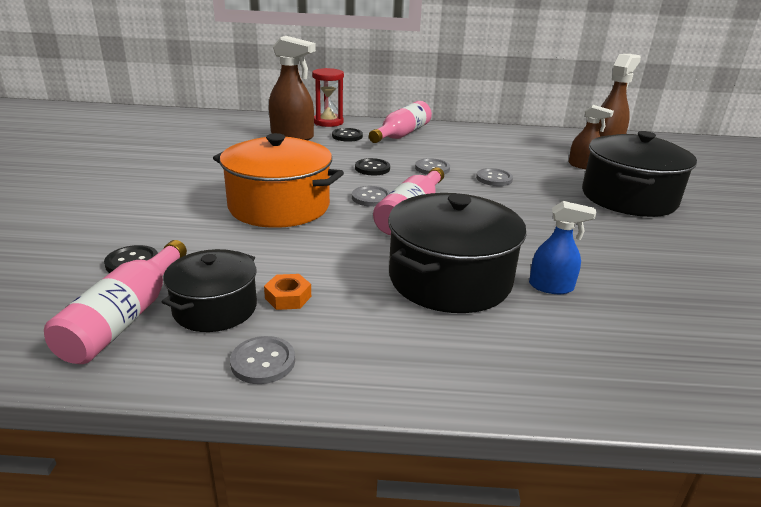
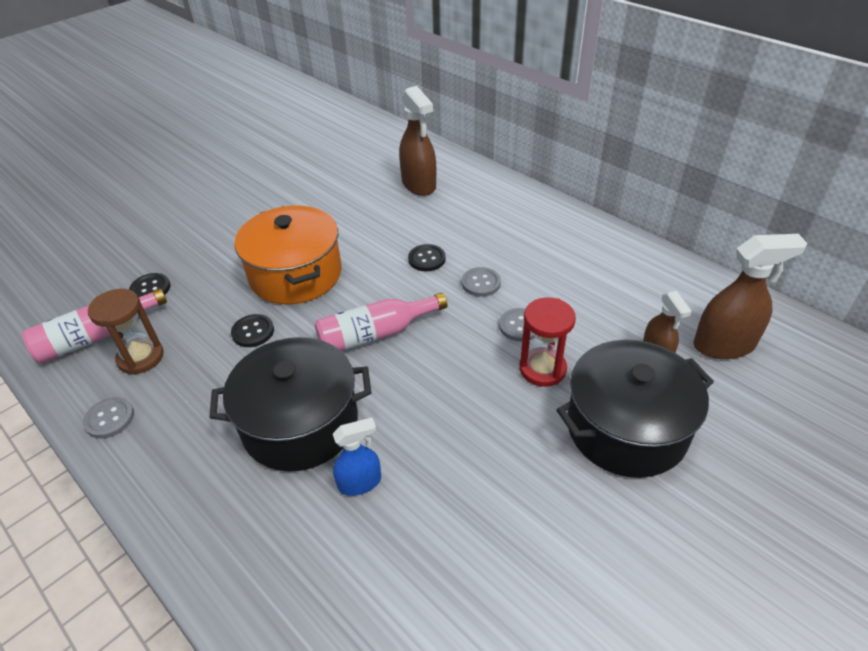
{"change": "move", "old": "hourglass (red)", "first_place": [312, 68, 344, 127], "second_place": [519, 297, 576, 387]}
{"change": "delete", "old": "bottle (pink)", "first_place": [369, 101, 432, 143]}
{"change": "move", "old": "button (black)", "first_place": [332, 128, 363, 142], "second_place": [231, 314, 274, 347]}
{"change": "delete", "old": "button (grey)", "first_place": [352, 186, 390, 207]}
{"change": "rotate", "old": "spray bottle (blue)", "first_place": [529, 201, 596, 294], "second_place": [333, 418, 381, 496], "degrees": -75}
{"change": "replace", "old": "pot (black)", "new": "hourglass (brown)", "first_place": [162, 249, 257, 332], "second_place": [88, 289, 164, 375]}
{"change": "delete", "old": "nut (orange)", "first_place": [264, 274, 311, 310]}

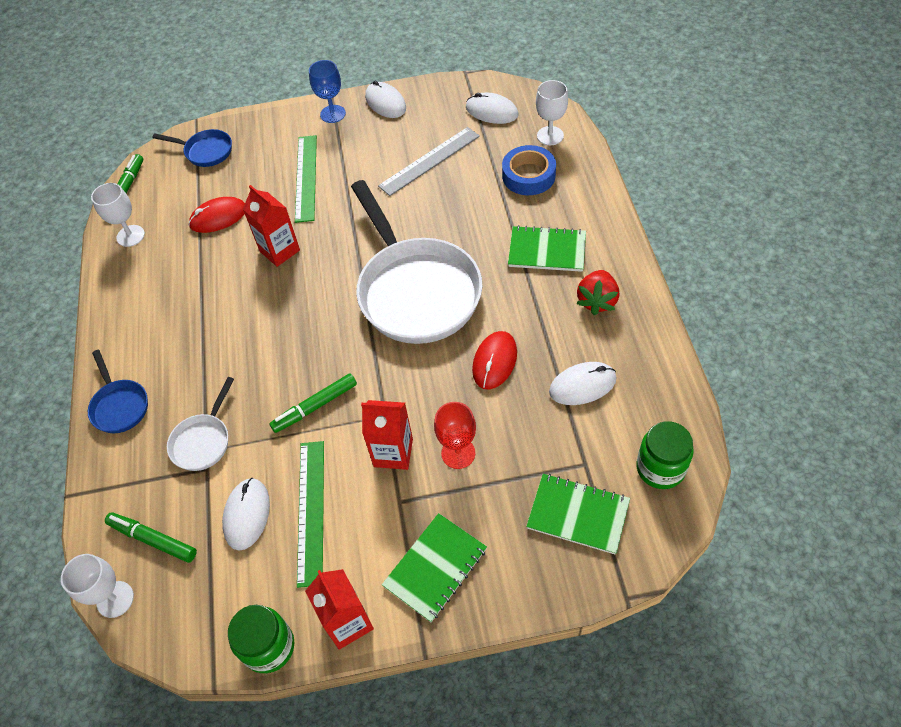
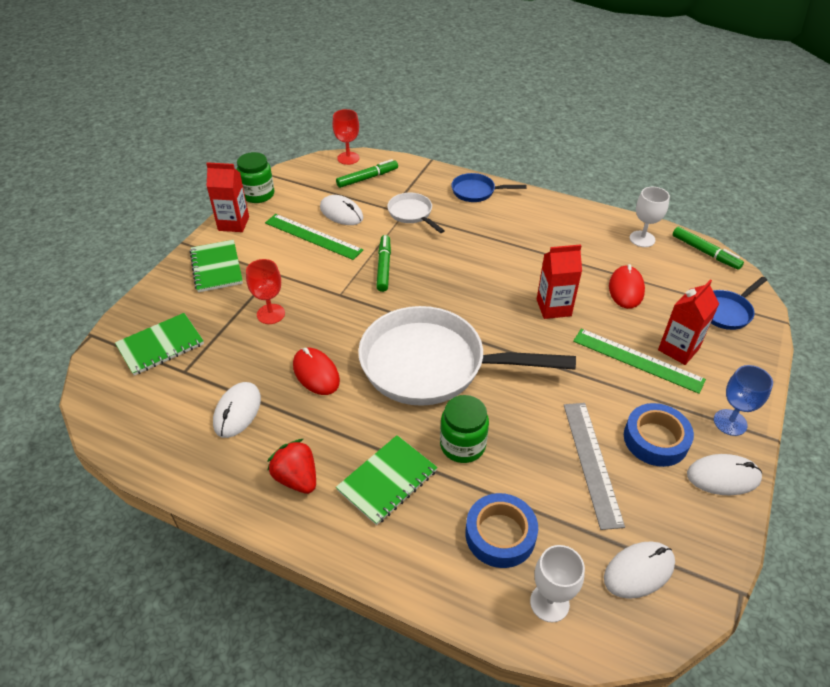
{"change": "move", "old": "carton (red)", "first_place": [361, 400, 413, 470], "second_place": [658, 280, 719, 365]}
{"change": "move", "old": "jar (green)", "first_place": [636, 421, 694, 489], "second_place": [440, 395, 489, 463]}
{"change": "recolor", "old": "goblet (white)", "new": "goblet (red)", "first_place": [61, 554, 134, 618], "second_place": [332, 109, 359, 165]}
{"change": "insert", "new": "tape (blue)", "second_place": [624, 403, 694, 467]}

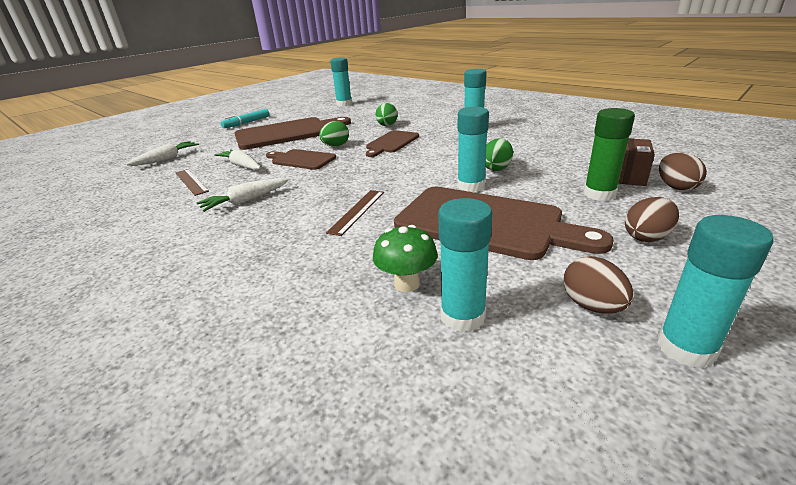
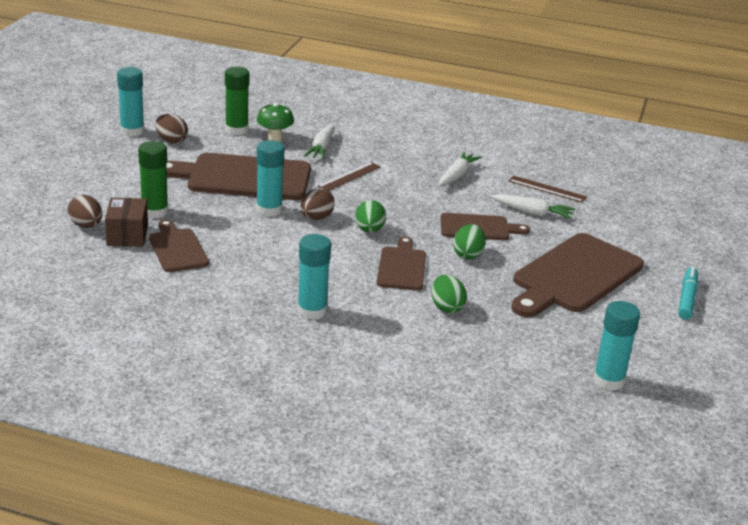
{"change": "move", "old": "egg (green)", "first_place": [485, 139, 513, 171], "second_place": [355, 200, 386, 233]}
{"change": "move", "old": "carrot (white)", "first_place": [126, 141, 199, 166], "second_place": [304, 124, 335, 159]}
{"change": "rotate", "old": "ruler (brown)", "first_place": [326, 190, 384, 236], "second_place": [317, 162, 381, 191], "degrees": 45}
{"change": "move", "old": "egg (brown)", "first_place": [625, 197, 679, 242], "second_place": [301, 188, 335, 220]}
{"change": "recolor", "old": "glue stick (turquoise)", "new": "glue stick (green)", "first_place": [438, 198, 493, 333], "second_place": [225, 67, 249, 135]}
{"change": "insert", "new": "cutting board (brown)", "second_place": [149, 219, 209, 272]}

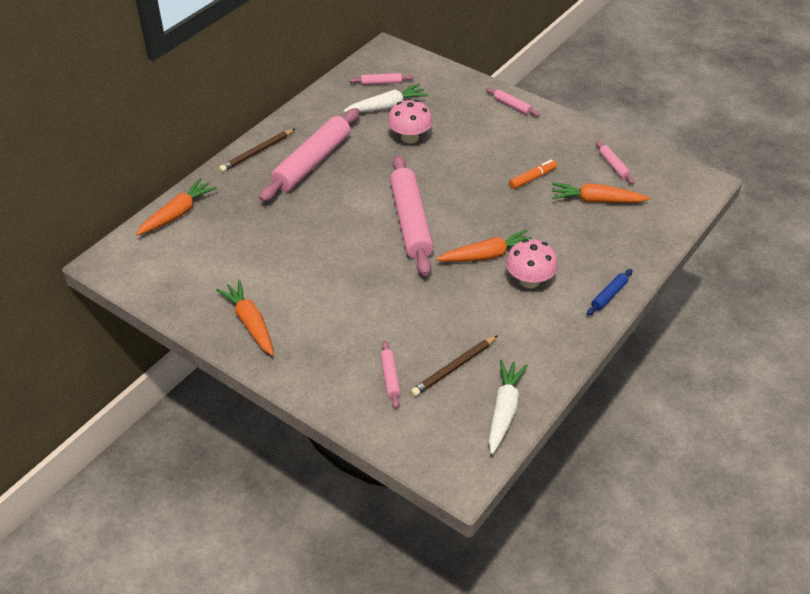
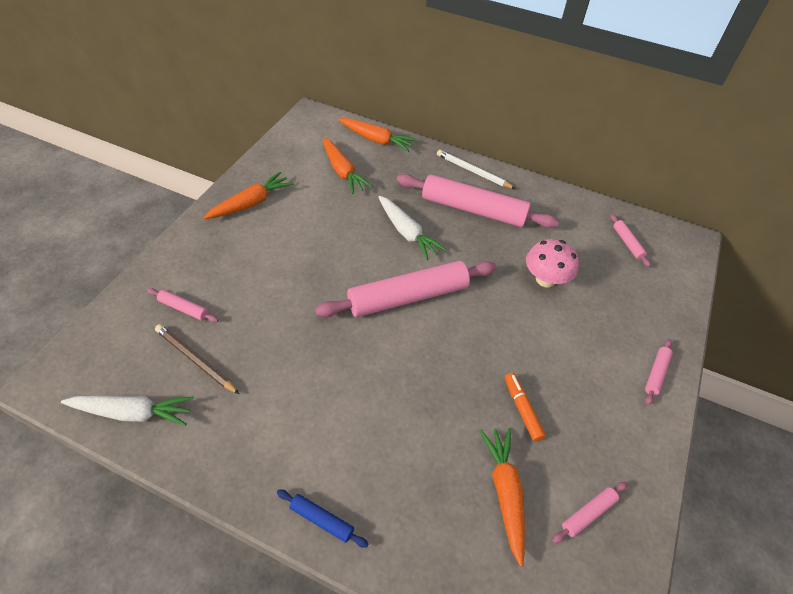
{"change": "move", "old": "carrot (white)", "first_place": [343, 84, 428, 112], "second_place": [378, 196, 446, 260]}
{"change": "recolor", "old": "pencil (brown)", "new": "pencil (white)", "first_place": [219, 129, 295, 172], "second_place": [437, 150, 516, 189]}
{"change": "rotate", "old": "marker (orange)", "first_place": [509, 160, 557, 189], "second_place": [505, 373, 546, 441], "degrees": -150}
{"change": "move", "old": "carrot (orange)", "first_place": [436, 230, 532, 262], "second_place": [323, 138, 373, 194]}
{"change": "delete", "old": "mushroom (pink)", "first_place": [506, 239, 558, 288]}
{"change": "rotate", "old": "rolling pin (pink)", "first_place": [380, 341, 401, 408], "second_place": [148, 288, 219, 322], "degrees": 45}

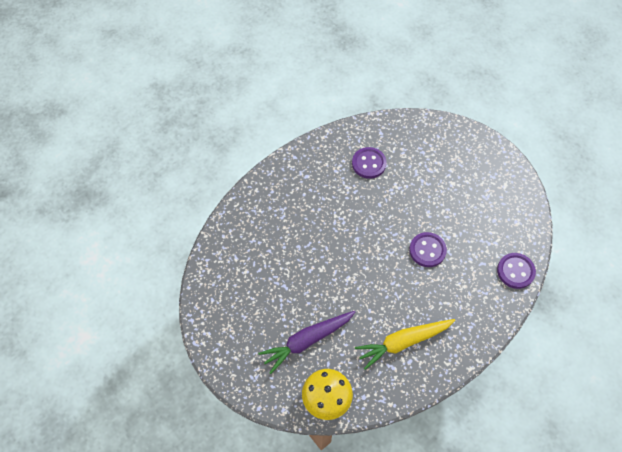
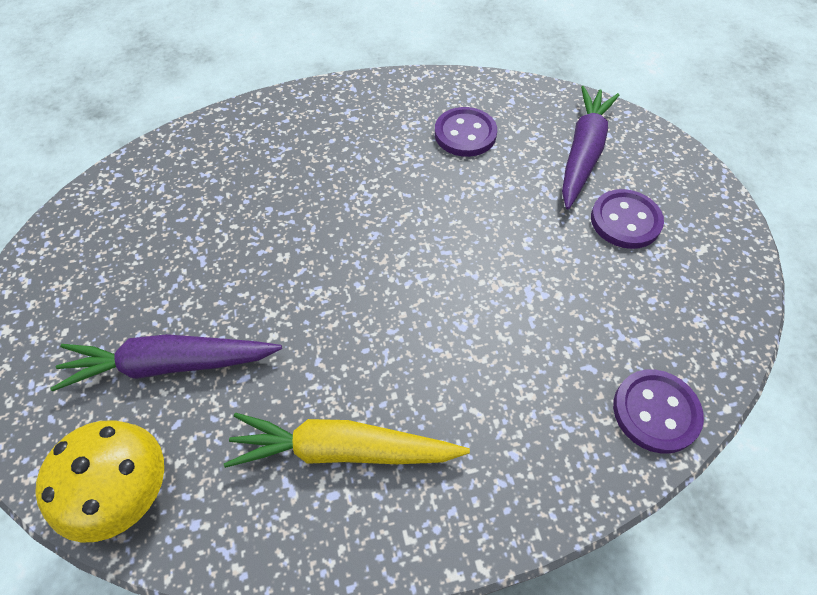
{"change": "move", "old": "button (purple)", "first_place": [409, 232, 447, 267], "second_place": [591, 189, 664, 249]}
{"change": "insert", "new": "carrot (purple)", "second_place": [562, 86, 619, 209]}

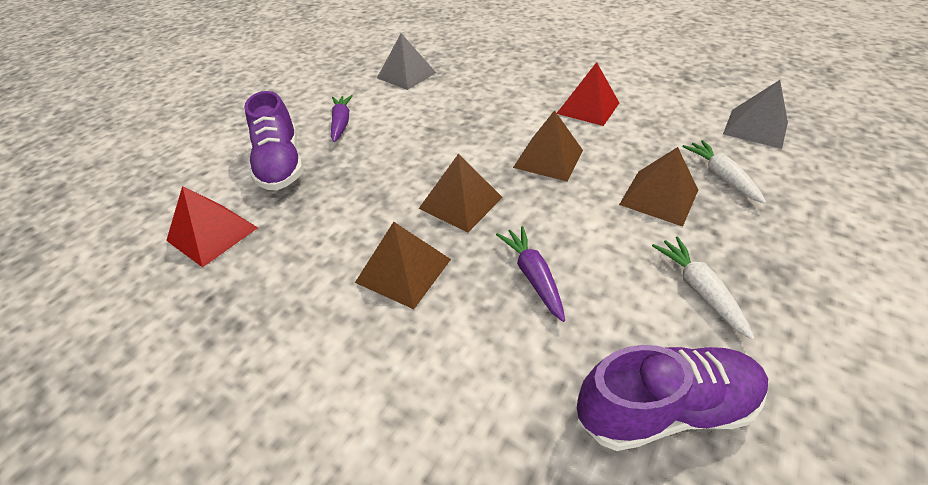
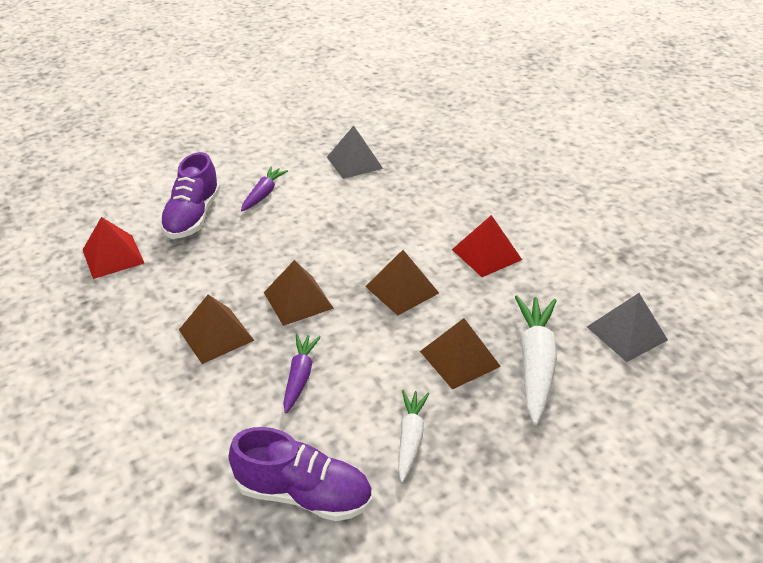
{"change": "resize", "old": "carrot (white)", "first_place": [682, 140, 766, 204], "second_place": [515, 295, 557, 425], "factor": 1.68}

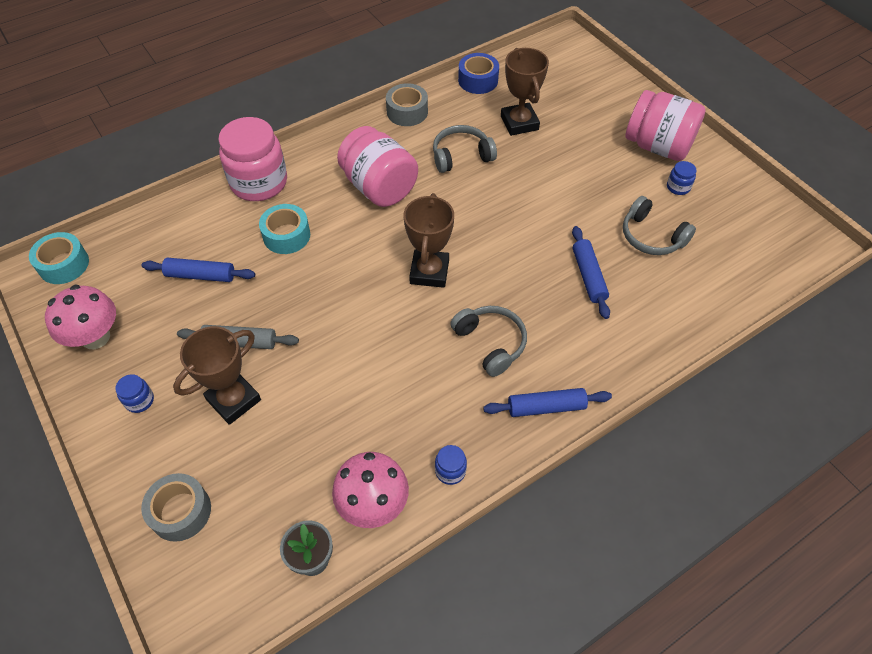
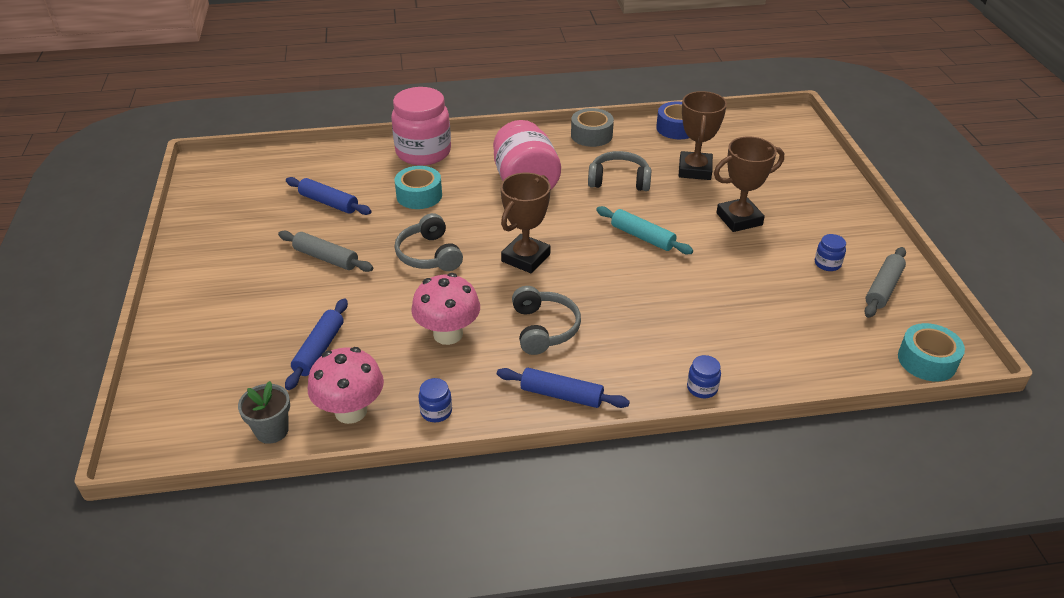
{"change": "delete", "old": "jar (pink)", "first_place": [626, 90, 706, 161]}
{"change": "move", "old": "headphones (grey)", "first_place": [623, 196, 696, 255], "second_place": [394, 213, 463, 271]}
{"change": "move", "old": "rolling pin (blue)", "first_place": [572, 226, 610, 319], "second_place": [285, 298, 348, 390]}
{"change": "move", "old": "tape (turquoise)", "first_place": [29, 232, 89, 284], "second_place": [898, 323, 965, 382]}
{"change": "move", "old": "mushroom (pink)", "first_place": [45, 284, 116, 349], "second_place": [411, 273, 480, 345]}
{"change": "move", "old": "trophy (brown)", "first_place": [173, 326, 261, 425], "second_place": [714, 136, 784, 232]}
{"change": "move", "old": "jar (blue)", "first_place": [115, 374, 154, 413], "second_place": [687, 355, 721, 398]}
{"change": "delete", "old": "tape (grey)", "first_place": [141, 473, 211, 542]}
{"change": "insert", "new": "rolling pin (turquoise)", "second_place": [596, 206, 693, 254]}
{"change": "insert", "new": "rolling pin (grey)", "second_place": [864, 247, 906, 318]}

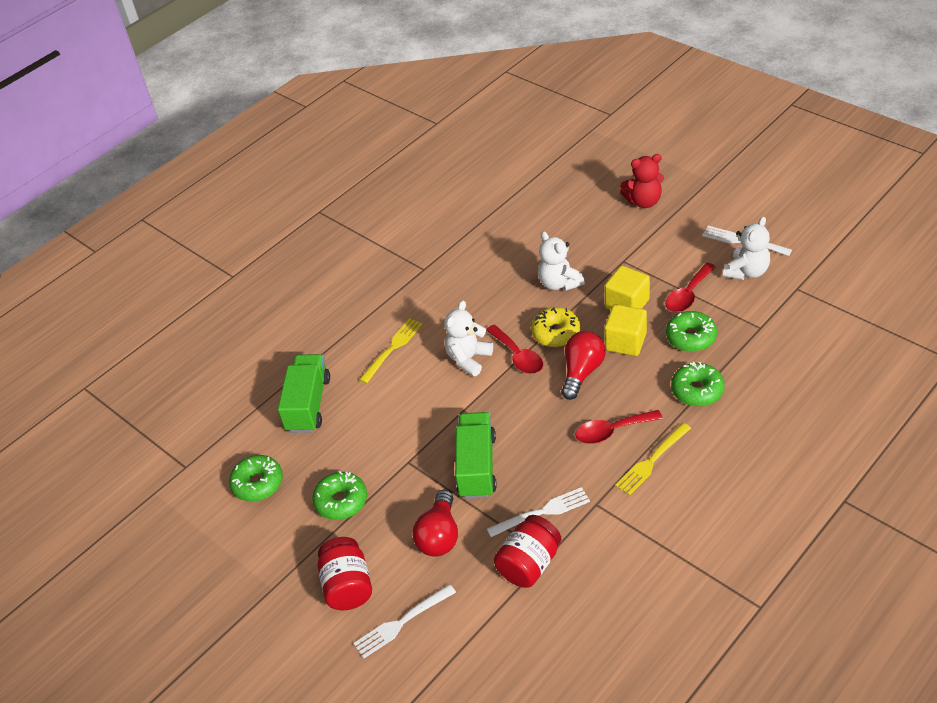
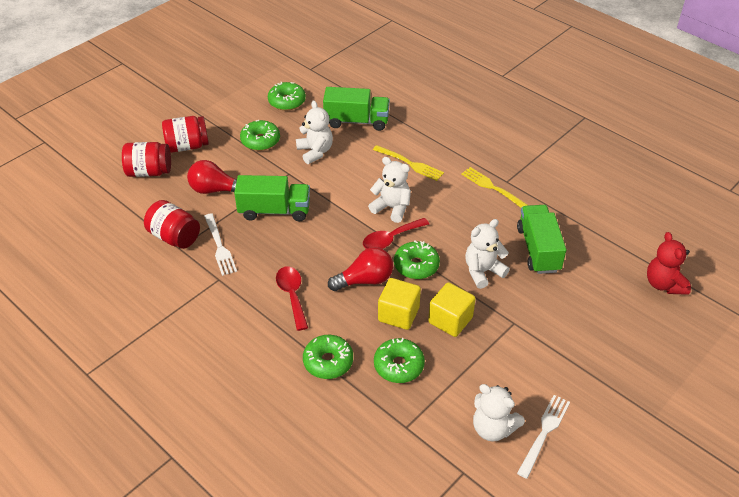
{"change": "move", "old": "teddy bear (red)", "first_place": [620, 154, 664, 208], "second_place": [647, 232, 691, 295]}
{"change": "delete", "old": "spoon (red)", "first_place": [666, 263, 716, 312]}
{"change": "recolor", "old": "donut (yellow)", "new": "donut (green)", "first_place": [531, 307, 581, 347], "second_place": [394, 241, 440, 279]}
{"change": "rotate", "old": "light bulb (red)", "first_place": [561, 331, 605, 400], "second_place": [328, 247, 393, 291], "degrees": -45}
{"change": "move", "old": "fork (yellow)", "first_place": [615, 423, 691, 496], "second_place": [461, 167, 529, 208]}
{"change": "replace", "old": "fork (white)", "new": "jar (red)", "first_place": [353, 584, 456, 658], "second_place": [122, 142, 171, 177]}
{"change": "insert", "new": "teddy bear (white)", "second_place": [296, 100, 333, 164]}
{"change": "insert", "new": "truck (green)", "second_place": [517, 205, 566, 274]}

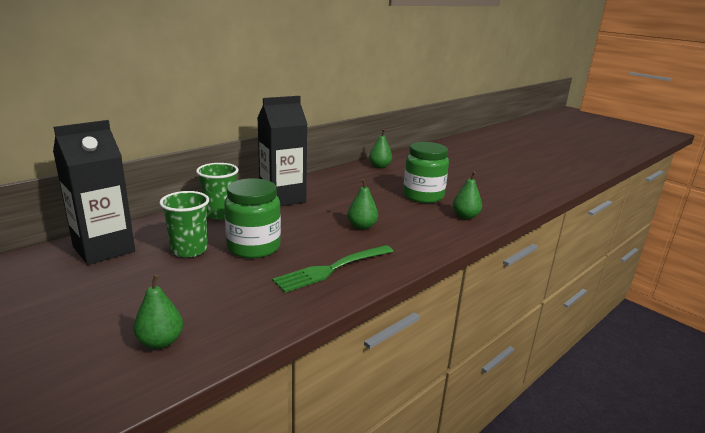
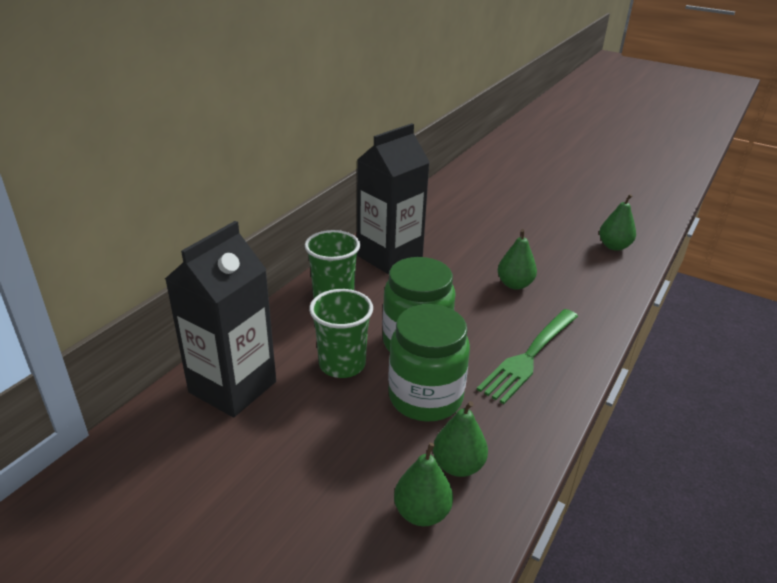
{"change": "move", "old": "pear (green)", "first_place": [369, 129, 392, 168], "second_place": [433, 401, 488, 477]}
{"change": "move", "old": "jar (green)", "first_place": [403, 142, 449, 203], "second_place": [388, 304, 470, 422]}

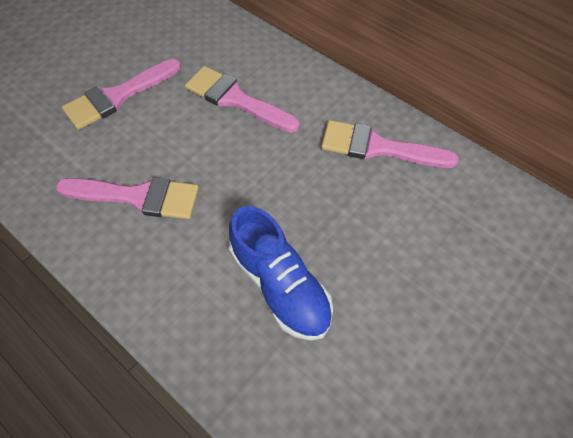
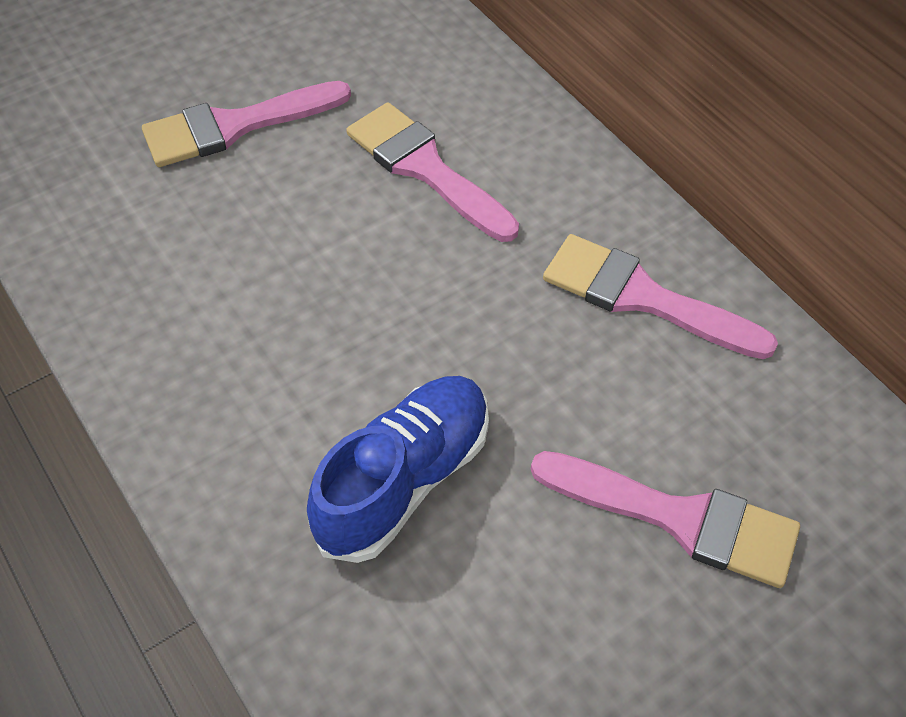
{"change": "move", "old": "brush (pink)", "first_place": [56, 177, 199, 219], "second_place": [531, 451, 800, 588]}
{"change": "rotate", "old": "shoe (blue)", "first_place": [229, 206, 333, 340], "second_place": [307, 376, 489, 563], "degrees": -120}

